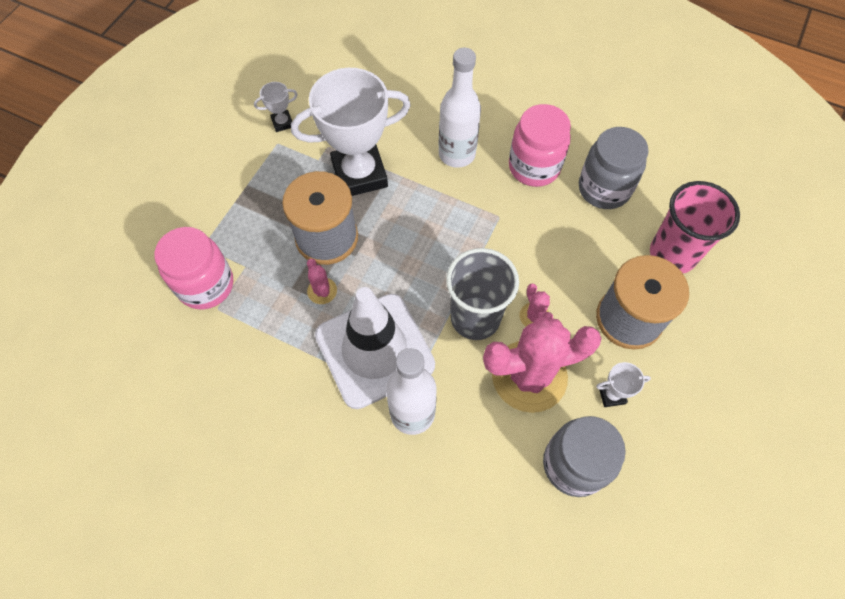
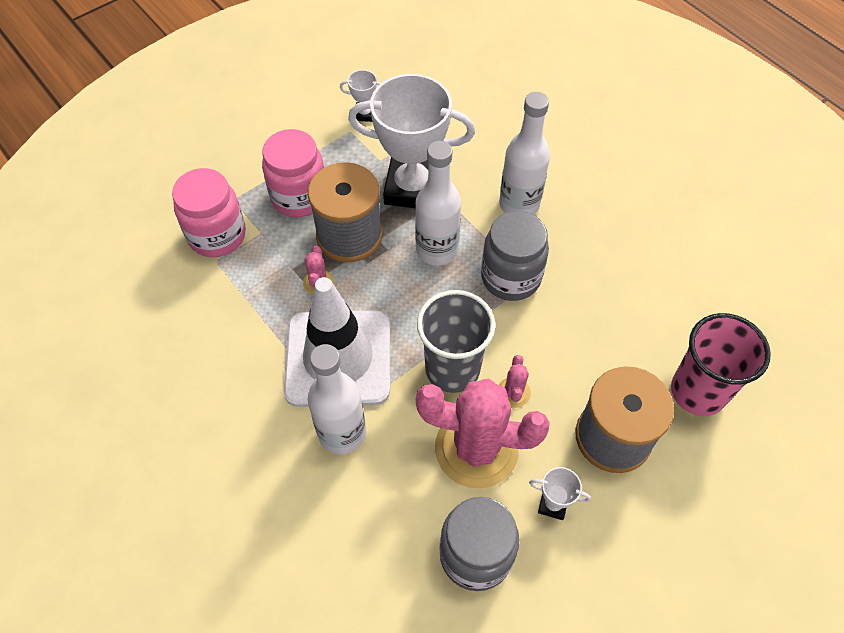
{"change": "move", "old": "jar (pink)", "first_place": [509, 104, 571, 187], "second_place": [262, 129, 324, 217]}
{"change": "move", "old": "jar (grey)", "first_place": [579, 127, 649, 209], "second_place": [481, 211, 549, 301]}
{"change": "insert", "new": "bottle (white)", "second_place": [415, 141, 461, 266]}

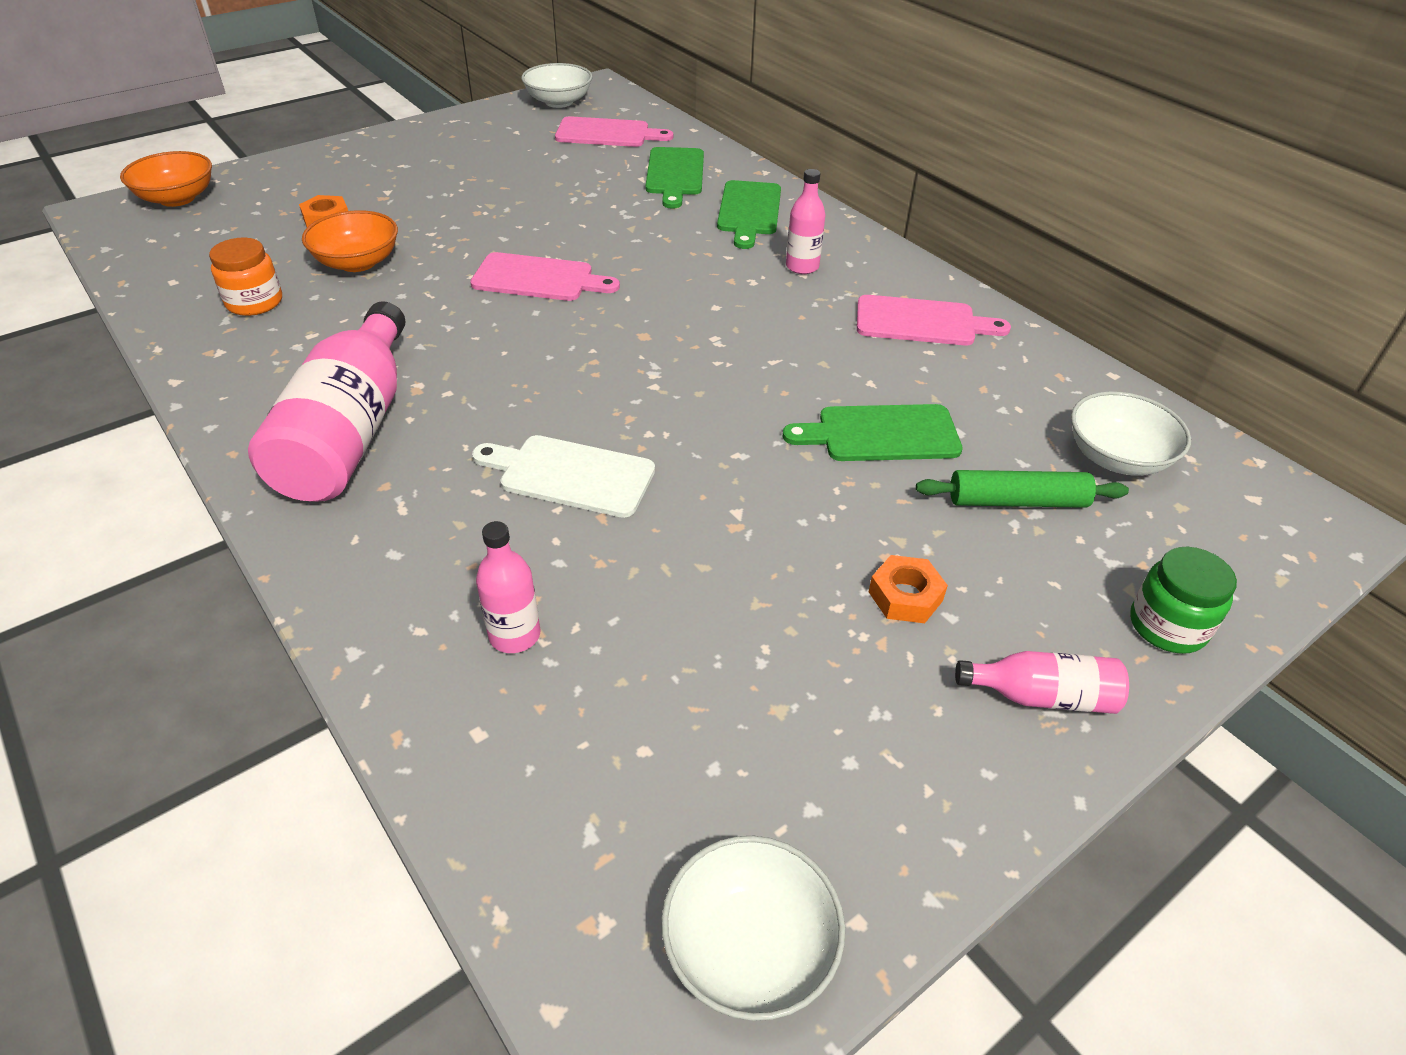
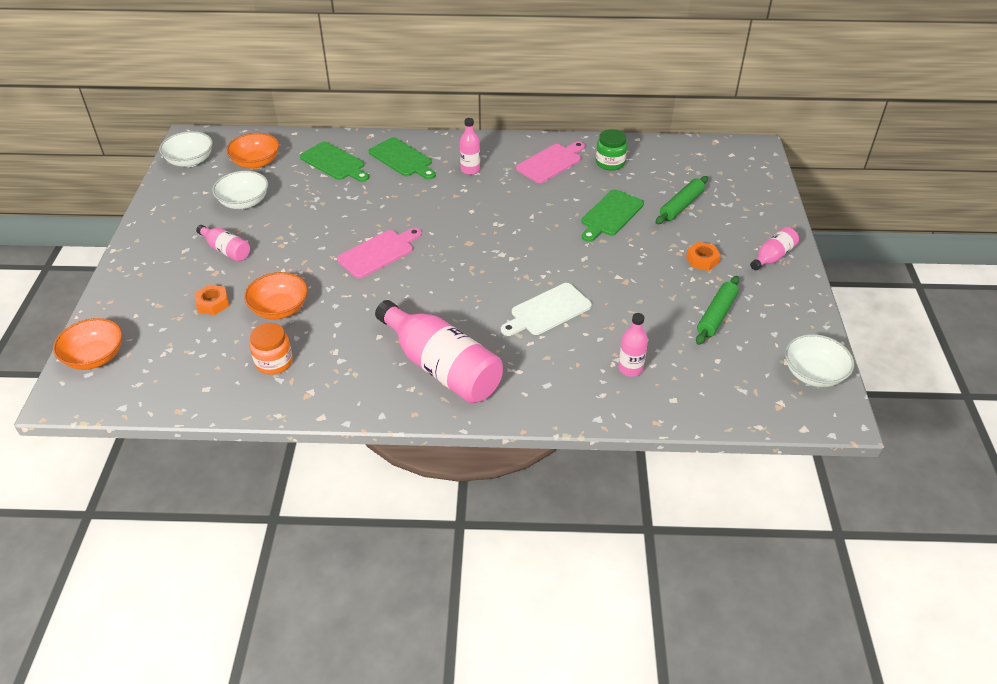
{"change": "replace", "old": "cutting board (pink)", "new": "bowl (orange)", "first_place": [555, 116, 673, 147], "second_place": [226, 133, 279, 169]}
{"change": "move", "old": "bowl (white)", "first_place": [1071, 391, 1191, 476], "second_place": [212, 171, 268, 209]}
{"change": "move", "old": "jar (green)", "first_place": [1130, 547, 1237, 654], "second_place": [596, 129, 627, 171]}
{"change": "insert", "new": "bottle (pink)", "second_place": [196, 225, 250, 261]}
{"change": "insert", "new": "rolling pin (green)", "second_place": [696, 276, 739, 345]}

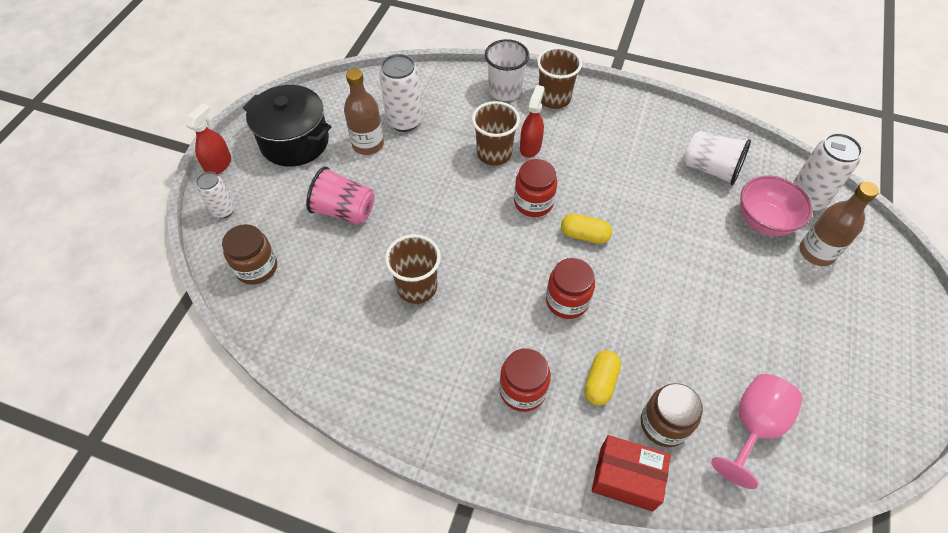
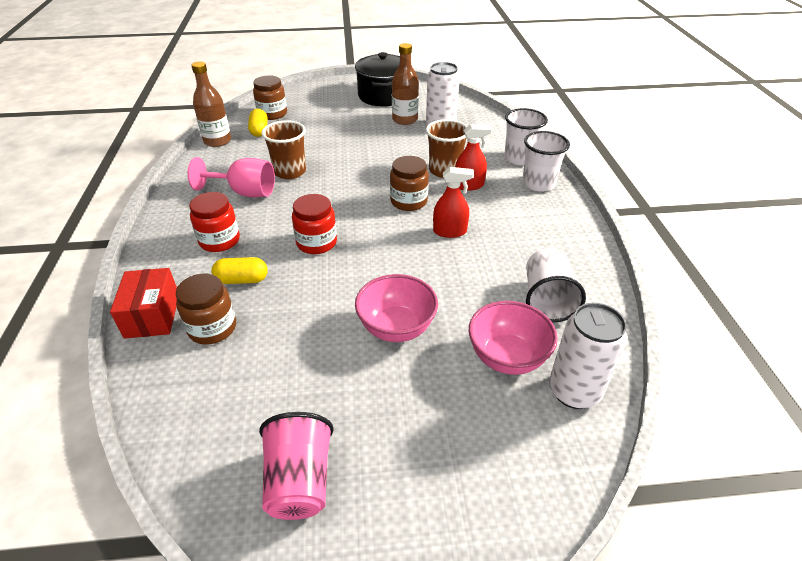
{"change": "recolor", "old": "cup (brown)", "new": "cup (white)", "first_place": [537, 47, 582, 109], "second_place": [522, 131, 570, 192]}
{"change": "move", "old": "spray bottle (red)", "first_place": [185, 103, 231, 175], "second_place": [433, 167, 474, 238]}
{"change": "recolor", "old": "jar (red)", "new": "jar (brown)", "first_place": [514, 159, 557, 217], "second_place": [390, 156, 429, 211]}
{"change": "move", "old": "cup (pink)", "first_place": [306, 166, 374, 225], "second_place": [259, 412, 334, 520]}
{"change": "delete", "old": "can (white)", "first_place": [196, 172, 235, 218]}
{"change": "move", "old": "bottle (brown)", "first_place": [799, 182, 879, 266], "second_place": [191, 62, 231, 147]}
{"change": "move", "old": "capsule (yellow)", "first_place": [561, 213, 612, 244], "second_place": [248, 109, 268, 137]}
{"change": "move", "old": "goblet (pink)", "first_place": [711, 374, 803, 489], "second_place": [187, 157, 275, 198]}
{"change": "insert", "new": "bowl (pink)", "second_place": [355, 274, 438, 342]}

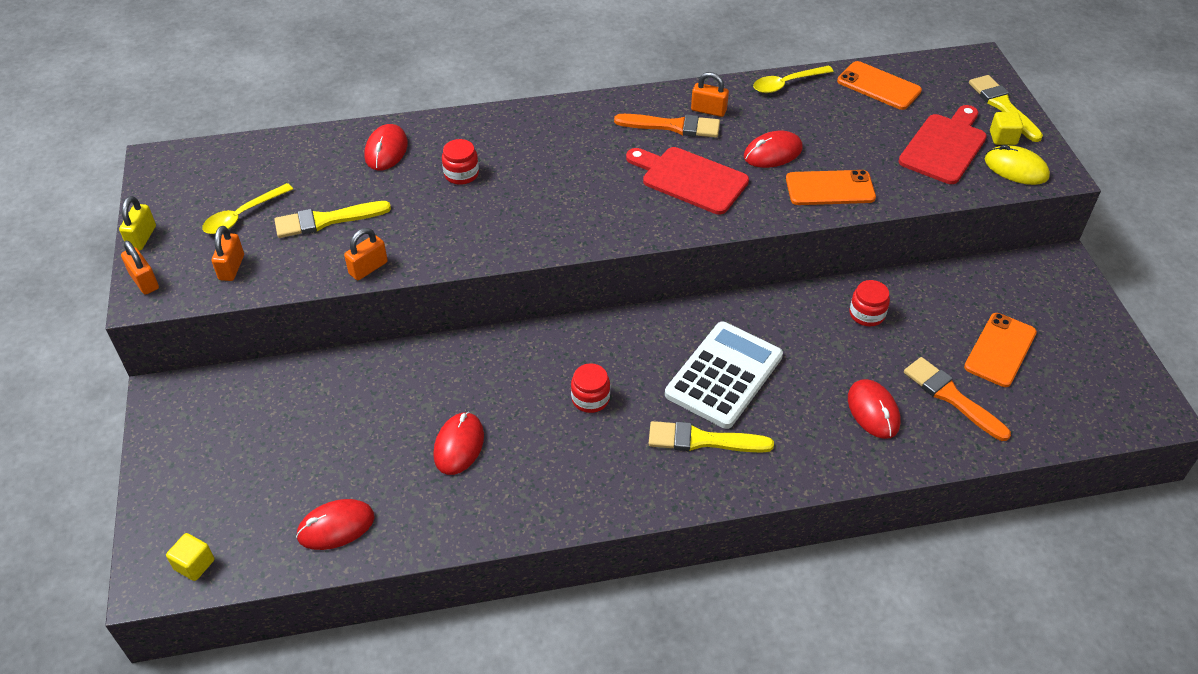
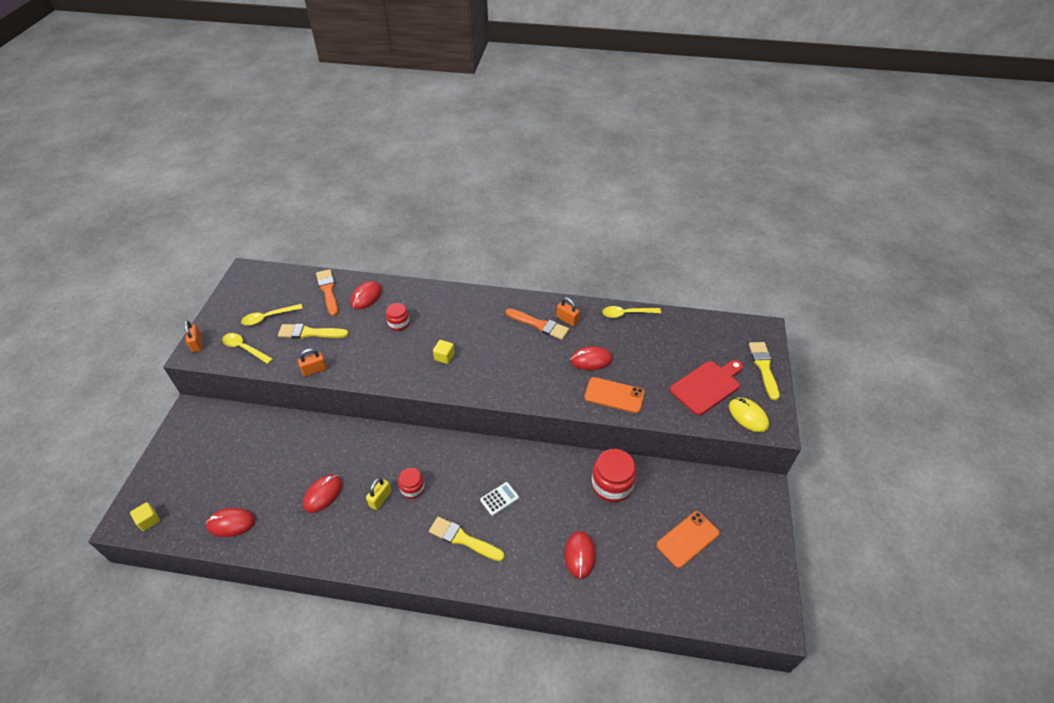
{"change": "delete", "old": "phone (orange)", "first_place": [837, 61, 922, 110]}
{"change": "move", "old": "cube (yellow)", "first_place": [990, 112, 1023, 145], "second_place": [433, 340, 455, 364]}
{"change": "delete", "old": "cutting board (red)", "first_place": [626, 147, 749, 214]}
{"change": "move", "old": "padlock (yellow)", "first_place": [119, 196, 156, 250], "second_place": [366, 478, 391, 510]}
{"change": "replace", "old": "padlock (orange)", "new": "spoon (yellow)", "first_place": [212, 226, 244, 281], "second_place": [222, 333, 273, 364]}
{"change": "resize", "old": "jar (red)", "first_place": [849, 280, 890, 326], "second_place": [592, 449, 636, 502], "factor": 1.71}
{"change": "resize", "old": "calculator (white)", "first_place": [665, 322, 783, 429], "second_place": [480, 482, 519, 516], "factor": 0.45}
{"change": "move", "old": "brush (orange)", "first_place": [904, 357, 1011, 441], "second_place": [316, 269, 338, 316]}

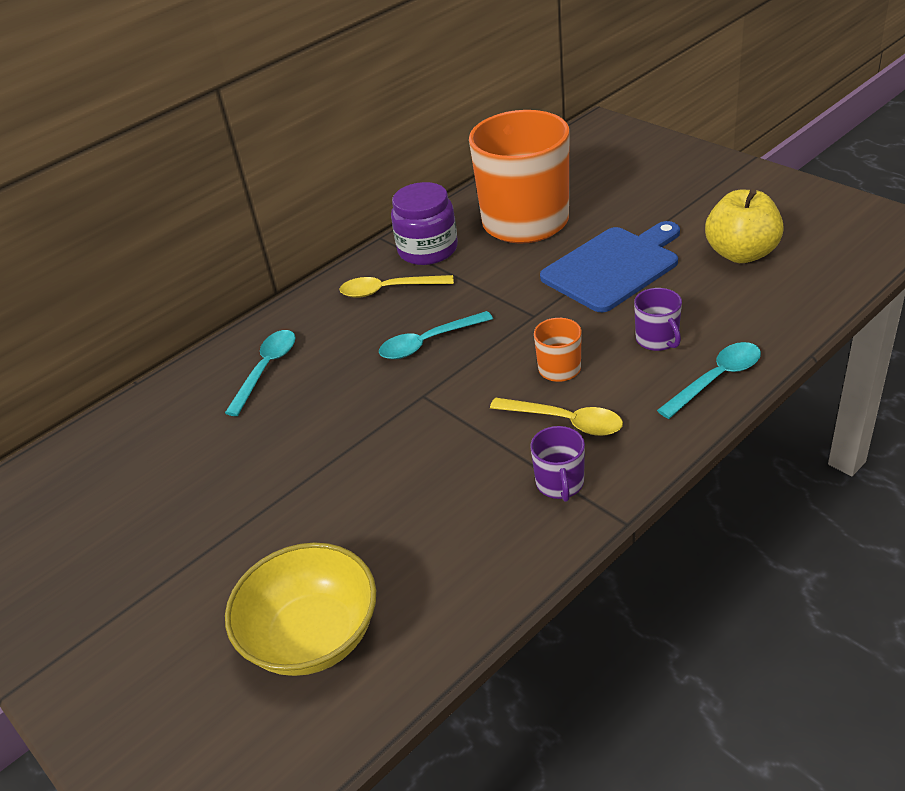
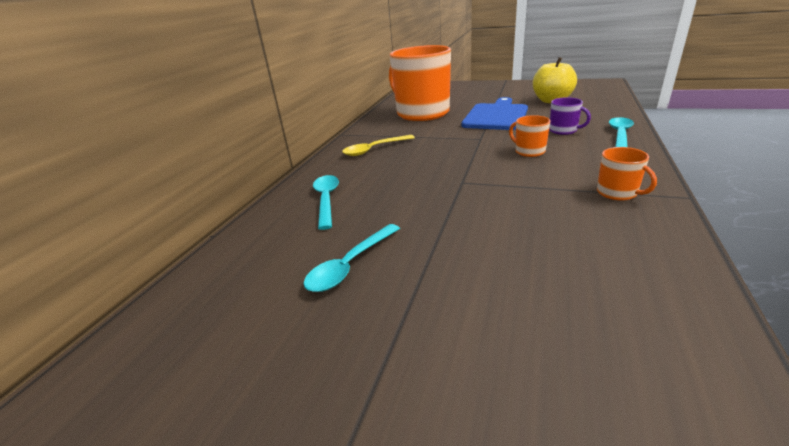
{"change": "delete", "old": "jar (purple)", "first_place": [391, 182, 458, 265]}
{"change": "move", "old": "spoon (turquoise)", "first_place": [379, 311, 493, 359], "second_place": [304, 224, 400, 292]}
{"change": "delete", "old": "spoon (yellow)", "first_place": [490, 397, 623, 436]}
{"change": "recolor", "old": "mug (purple)", "new": "mug (orange)", "first_place": [530, 426, 585, 502], "second_place": [597, 147, 657, 201]}
{"change": "delete", "old": "bowl (yellow)", "first_place": [225, 542, 376, 676]}

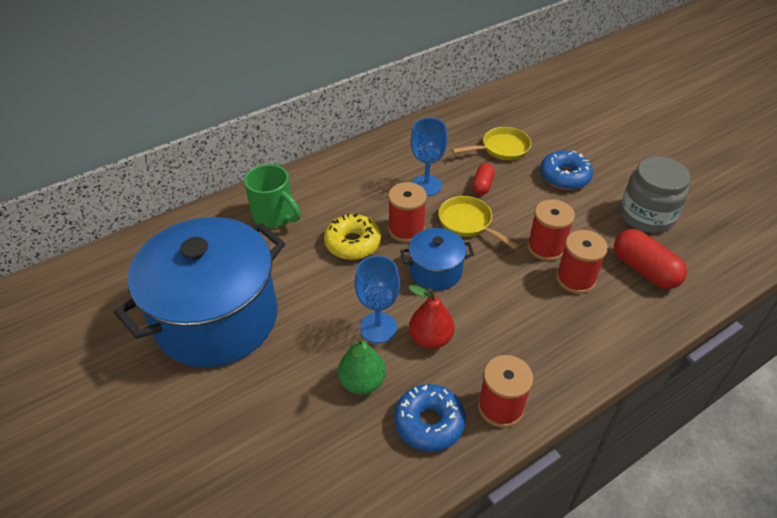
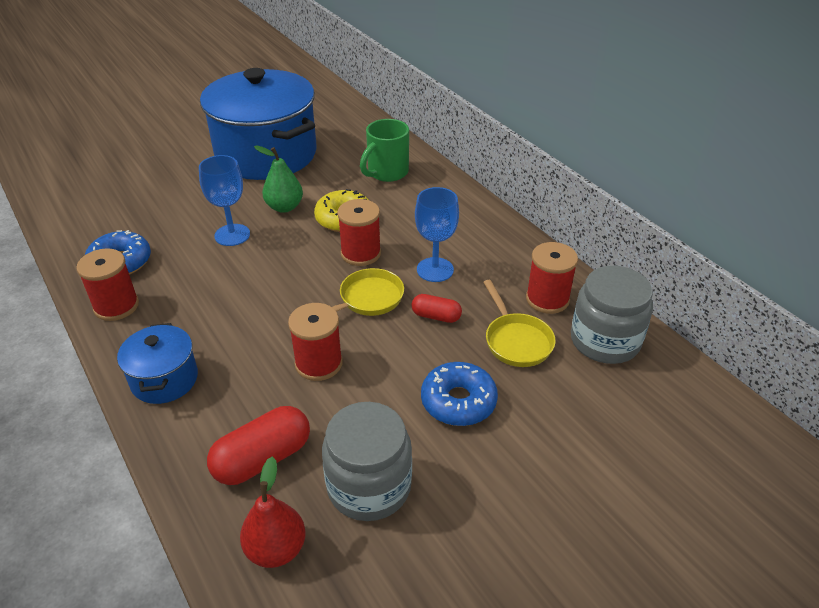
{"change": "move", "old": "pot (blue)", "first_place": [400, 228, 474, 291], "second_place": [117, 323, 198, 404]}
{"change": "move", "old": "spool (red)", "first_place": [556, 230, 608, 294], "second_place": [526, 242, 578, 314]}
{"change": "move", "old": "pear (red)", "first_place": [409, 285, 455, 349], "second_place": [240, 457, 306, 568]}
{"change": "move", "old": "pear (green)", "first_place": [338, 337, 386, 394], "second_place": [254, 145, 303, 213]}
{"change": "insert", "new": "jar (grey)", "second_place": [571, 266, 653, 364]}

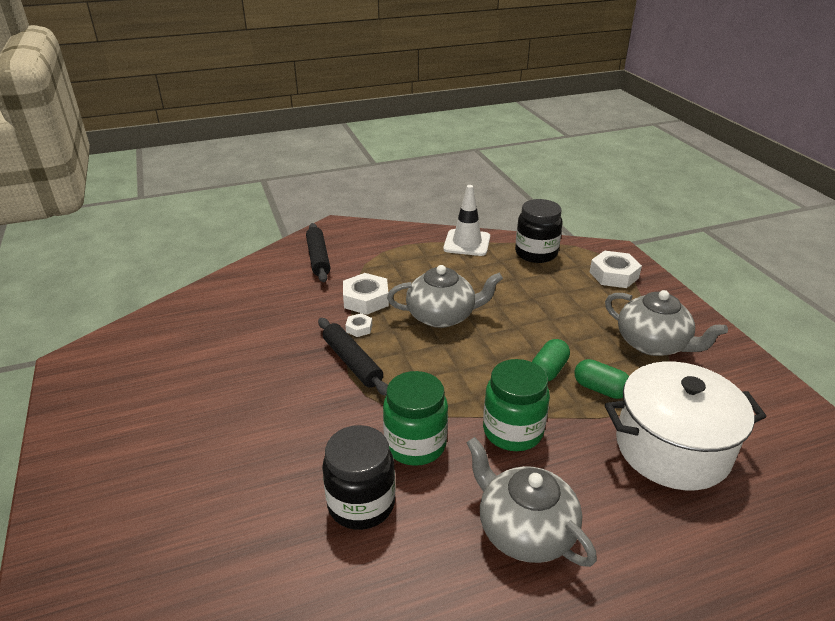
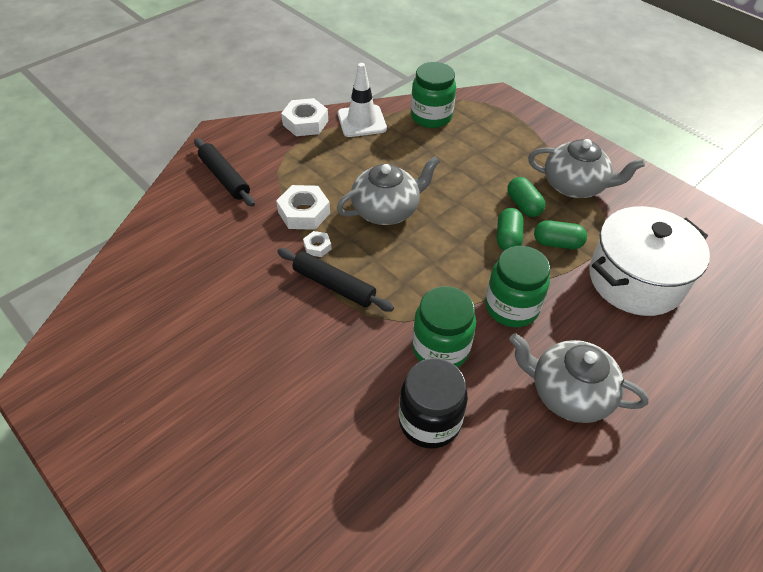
{"change": "recolor", "old": "jar (black)", "new": "jar (green)", "first_place": [515, 199, 562, 263], "second_place": [411, 62, 456, 128]}
{"change": "move", "old": "nut (white)", "first_place": [590, 251, 642, 288], "second_place": [281, 98, 328, 136]}
{"change": "insert", "new": "capsule (green)", "second_place": [507, 177, 546, 217]}

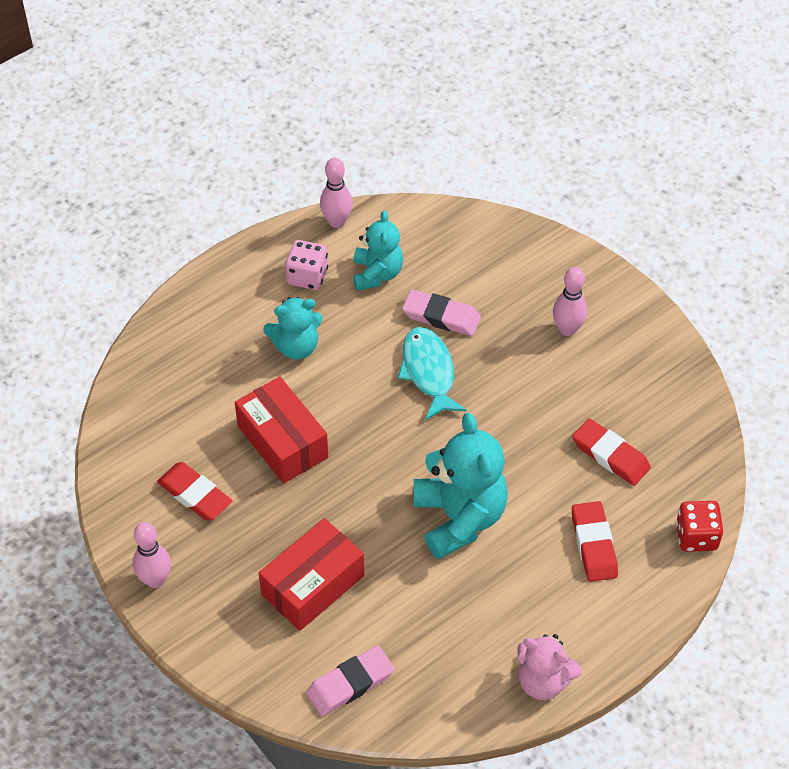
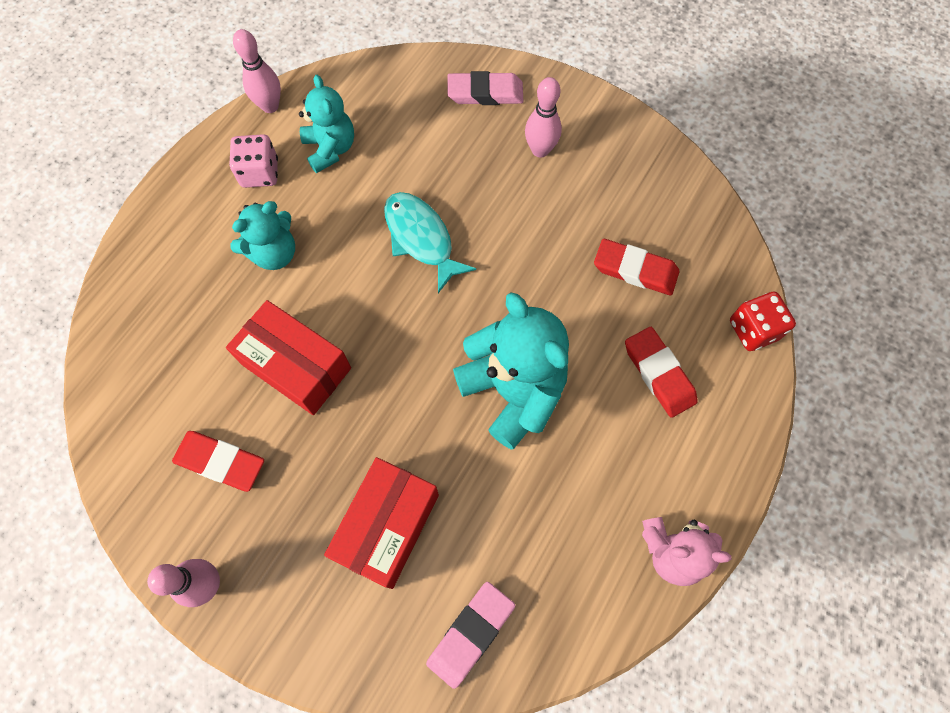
{"change": "move", "old": "eraser (pink)", "first_place": [402, 289, 481, 336], "second_place": [447, 71, 523, 105]}

